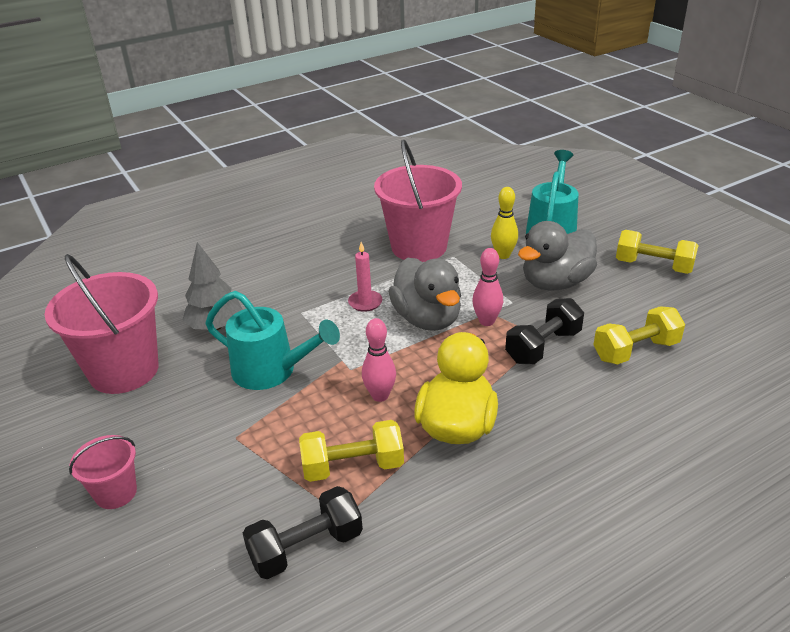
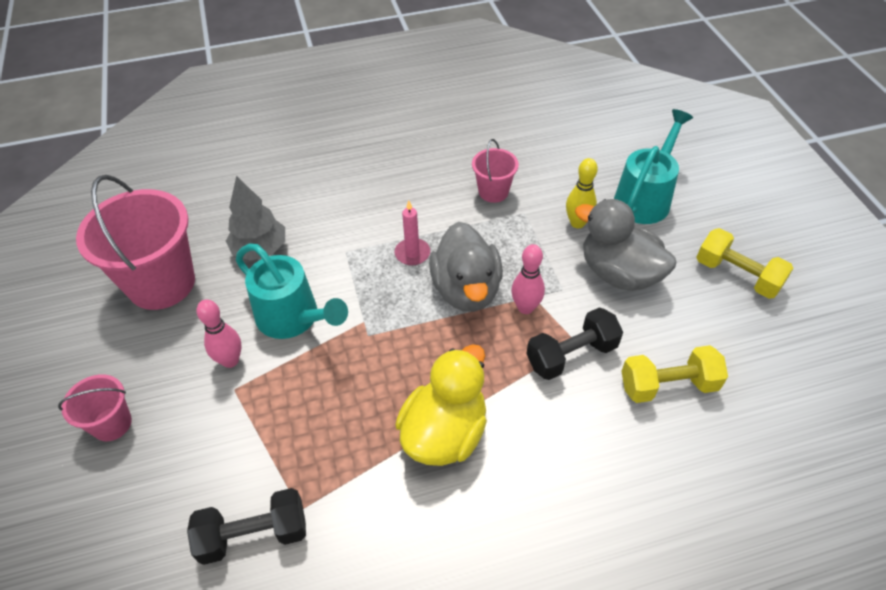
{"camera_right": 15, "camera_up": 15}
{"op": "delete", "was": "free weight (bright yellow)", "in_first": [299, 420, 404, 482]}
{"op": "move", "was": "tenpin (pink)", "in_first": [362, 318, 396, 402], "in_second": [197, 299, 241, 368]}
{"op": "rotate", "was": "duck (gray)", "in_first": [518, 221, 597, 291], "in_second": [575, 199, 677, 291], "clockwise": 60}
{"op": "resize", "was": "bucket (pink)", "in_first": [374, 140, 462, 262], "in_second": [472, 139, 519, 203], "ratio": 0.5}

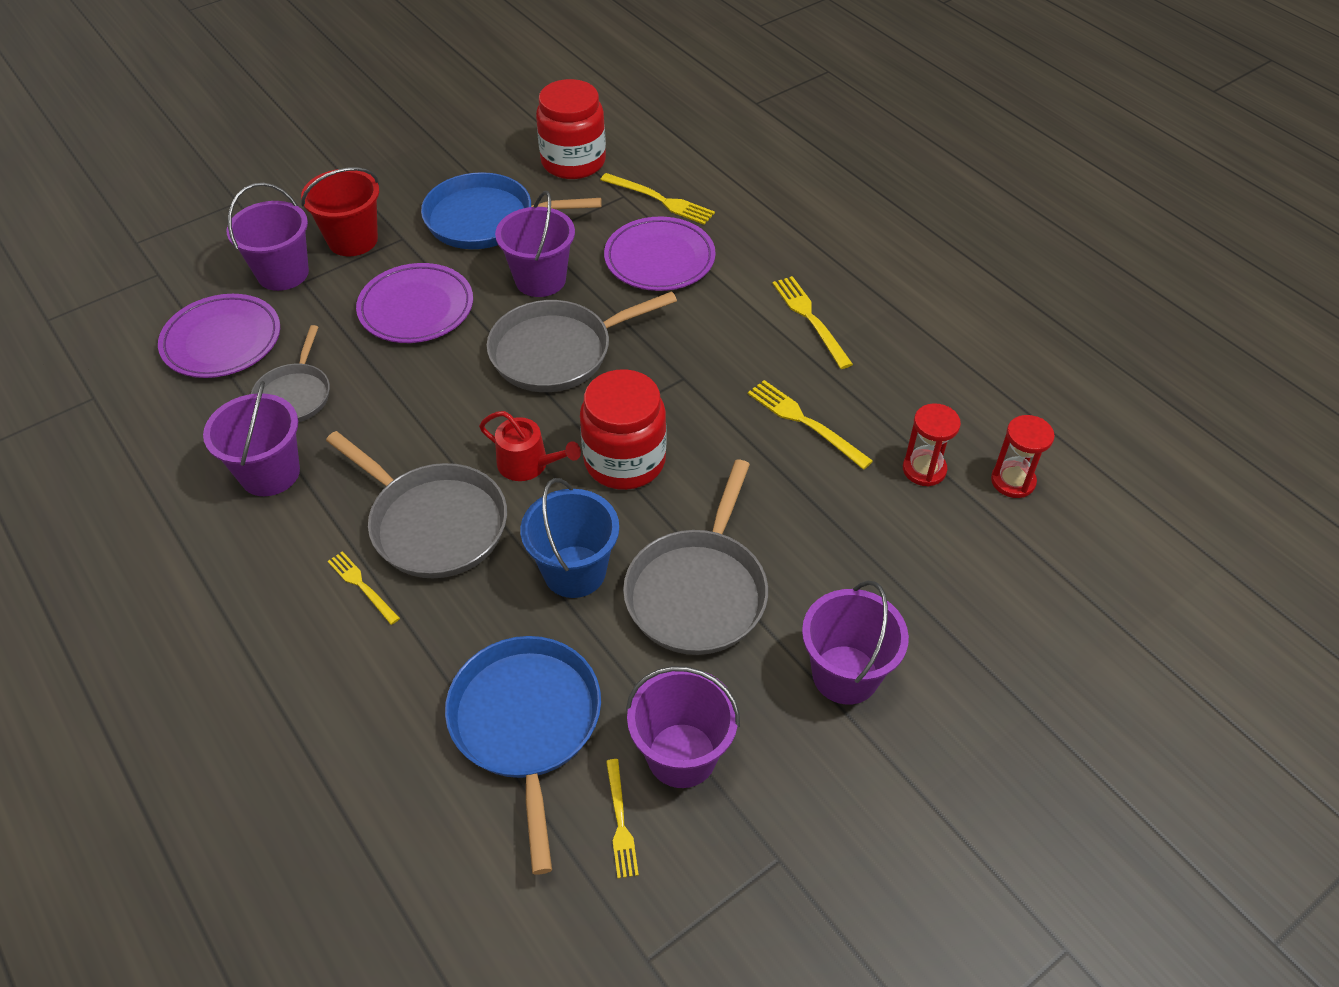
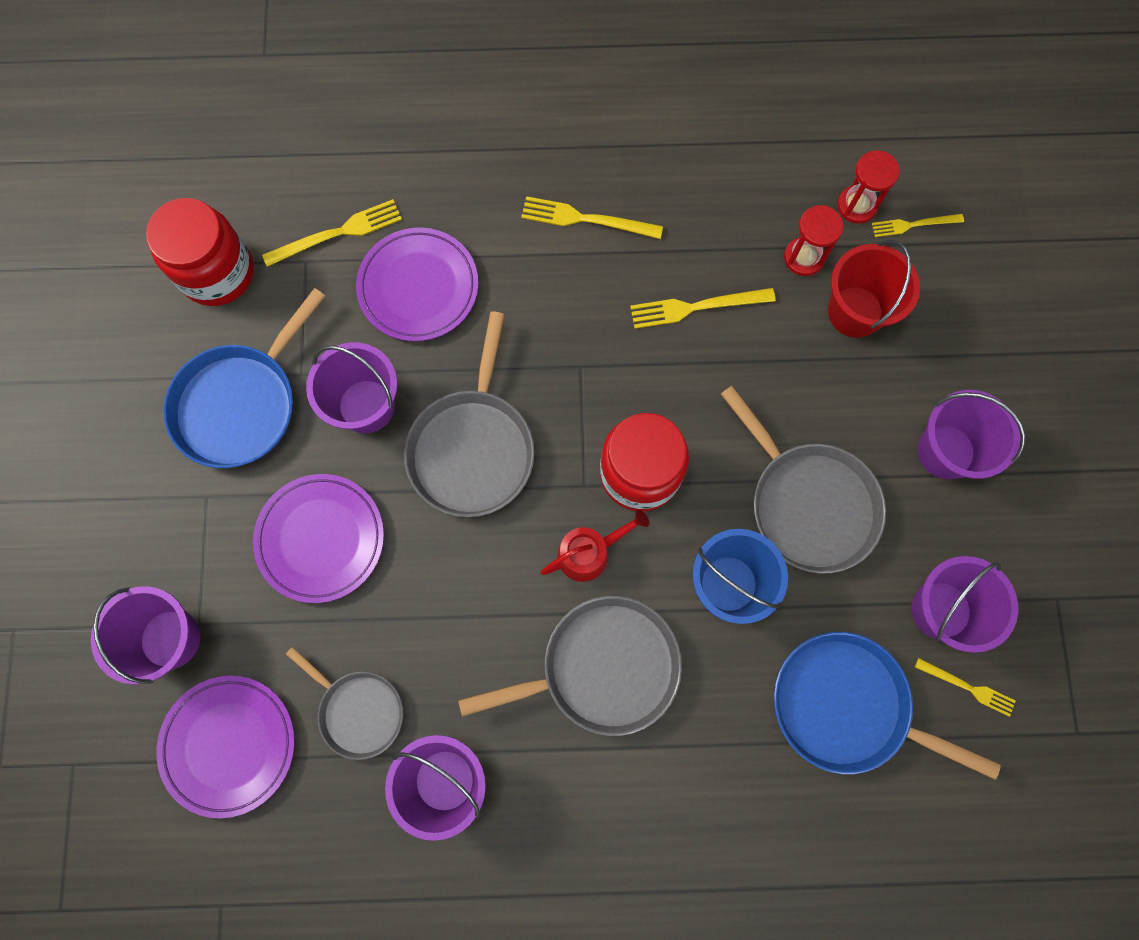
{"camera_right": -55, "camera_up": 25}
{"op": "move", "was": "bucket (scarlet)", "in_first": [301, 167, 379, 256], "in_second": [828, 240, 920, 338]}
{"op": "move", "was": "fork (bright yellow)", "in_first": [328, 551, 400, 625], "in_second": [872, 214, 964, 237]}

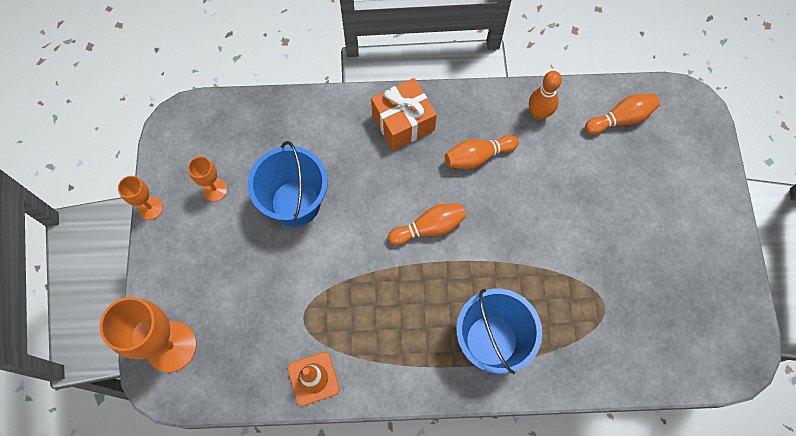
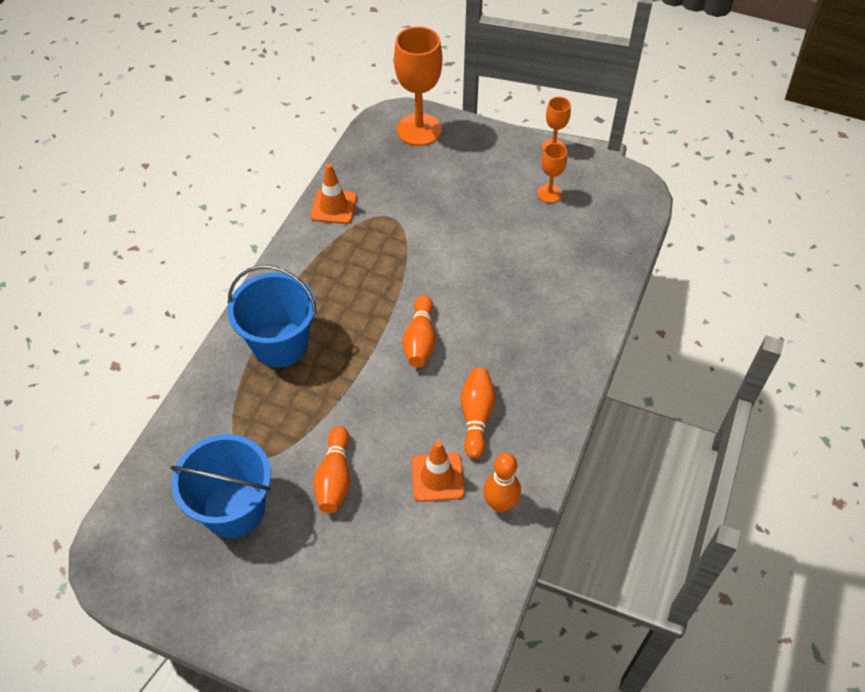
{"camera_right": 115, "camera_up": -15}
{"op": "delete", "was": "present (bright orange)", "in_first": [371, 78, 437, 150]}
{"op": "insert", "now": "safety cone (bright orange)", "in_second": [412, 441, 465, 502]}
{"op": "move", "was": "bucket (royal blue)", "in_first": [248, 141, 328, 227], "in_second": [170, 434, 271, 538]}
{"op": "move", "was": "tenpin (bright orange)", "in_first": [585, 94, 660, 135], "in_second": [313, 426, 351, 513]}

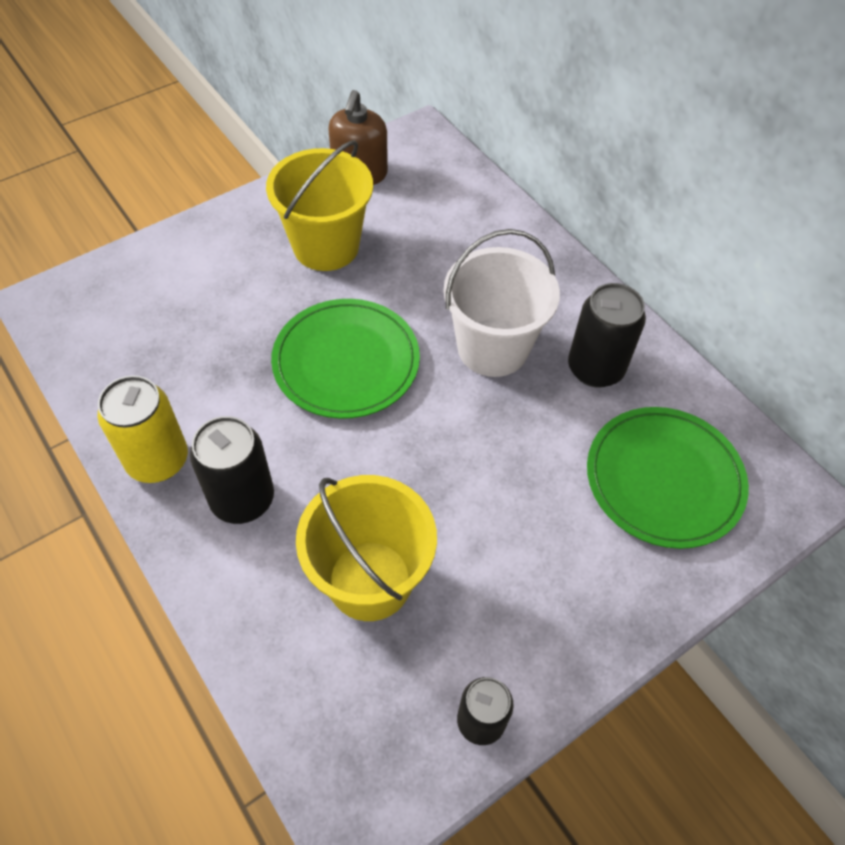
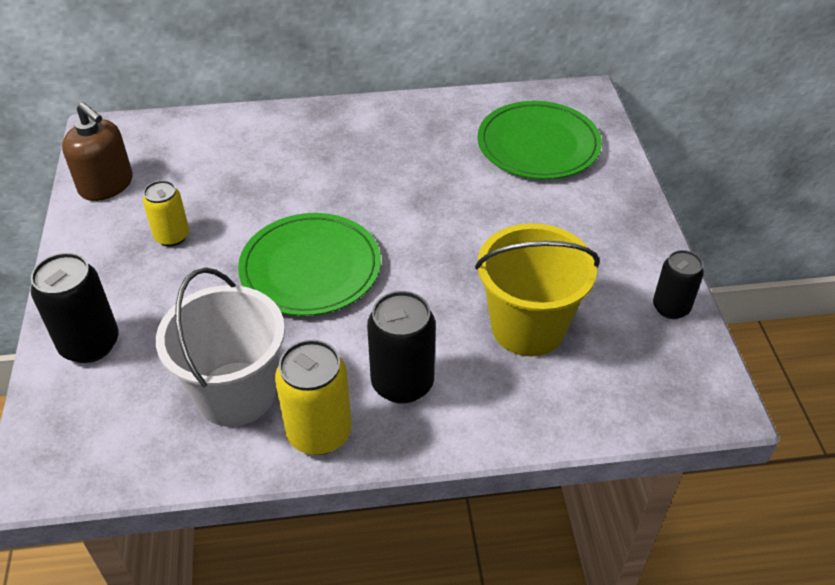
{"camera_right": -60, "camera_up": -10}
{"op": "move", "was": "bucket (pure white)", "in_first": [443, 229, 560, 377], "in_second": [156, 268, 285, 427]}
{"op": "move", "was": "soda can (ebony)", "in_first": [568, 283, 646, 388], "in_second": [31, 253, 119, 363]}
{"op": "replace", "was": "bucket (bright yellow)", "now": "soda can (bright yellow)", "in_first": [266, 140, 373, 271], "in_second": [143, 180, 189, 247]}

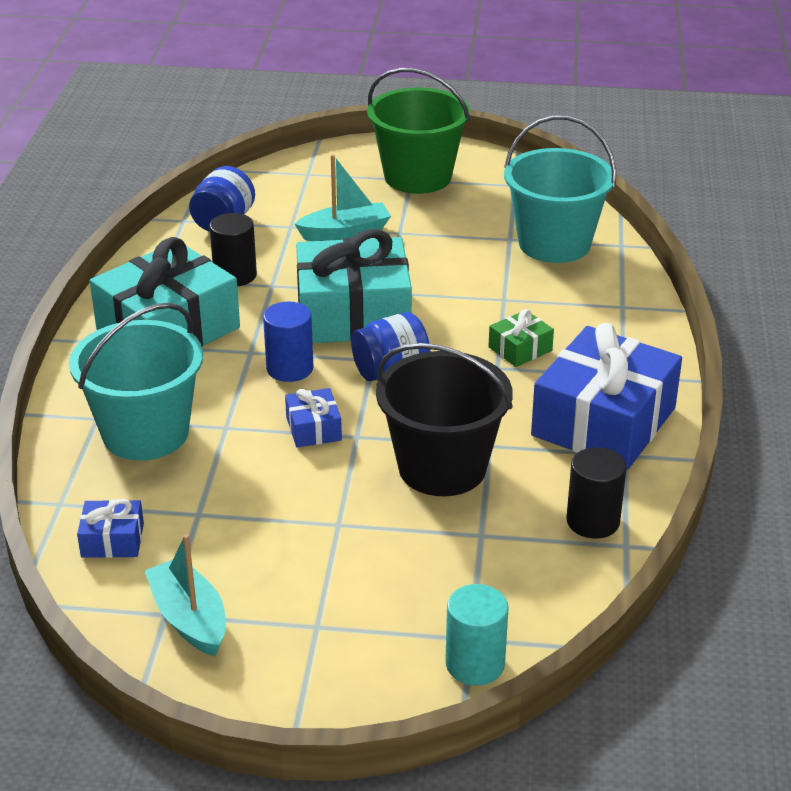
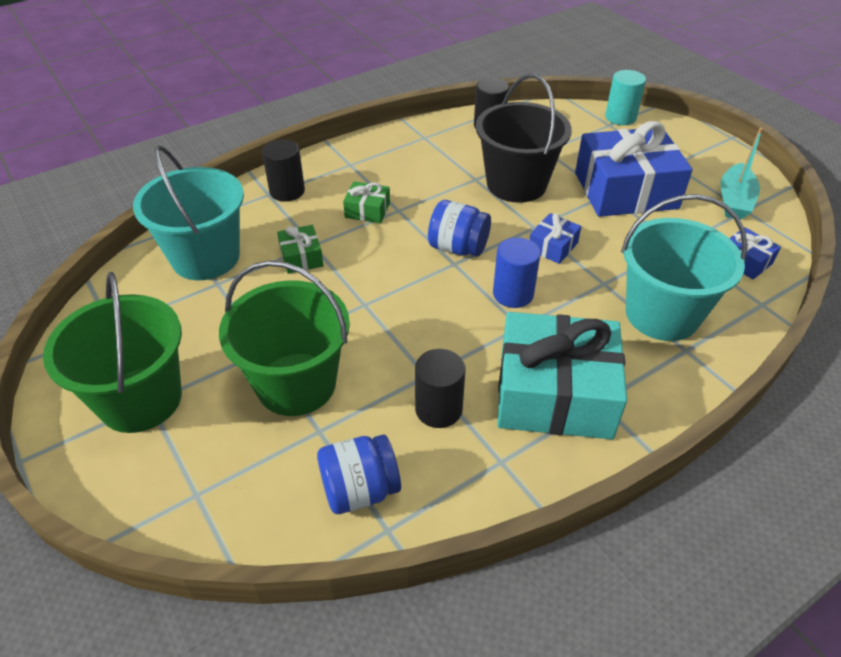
{"camera_right": -130, "camera_up": 10}
{"op": "delete", "was": "present (turquoise)", "in_first": [296, 229, 412, 343]}
{"op": "insert", "now": "solid cylinder (ebony)", "in_second": [262, 139, 305, 202]}
{"op": "insert", "now": "present (leaf-green)", "in_second": [277, 225, 323, 274]}
{"op": "move", "was": "present (royal blue)", "in_first": [531, 323, 682, 470], "in_second": [575, 121, 693, 217]}
{"op": "replace", "was": "boat (turquoise)", "now": "bucket (leaf-green)", "in_first": [294, 154, 391, 241], "in_second": [219, 260, 350, 416]}

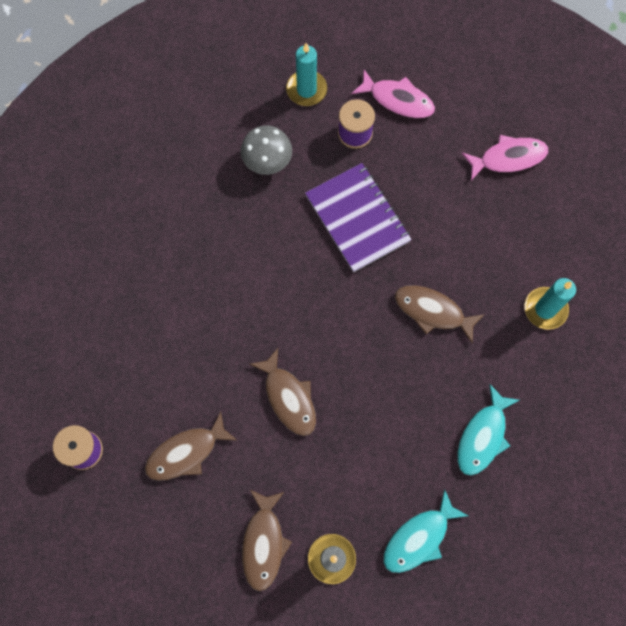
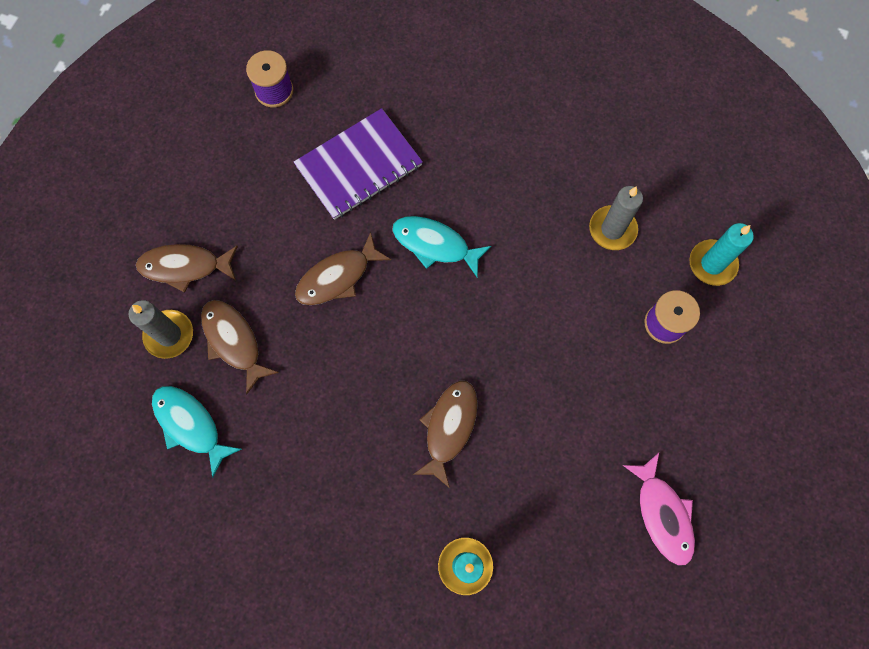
{"camera_right": 85, "camera_up": 0}
{"op": "delete", "was": "fish (pink)", "in_first": [351, 70, 435, 118]}
{"op": "move", "was": "fish (dark brown)", "in_first": [145, 411, 238, 481], "in_second": [201, 300, 279, 395]}
{"op": "move", "was": "notebook (violet)", "in_first": [305, 163, 412, 272], "in_second": [294, 108, 423, 220]}
{"op": "move", "was": "fish (turquoise)", "in_first": [457, 384, 520, 475], "in_second": [392, 216, 491, 277]}
{"op": "replace", "was": "fungus (gray)", "now": "pillar candle (gray)", "in_first": [241, 125, 292, 175], "in_second": [589, 186, 643, 250]}

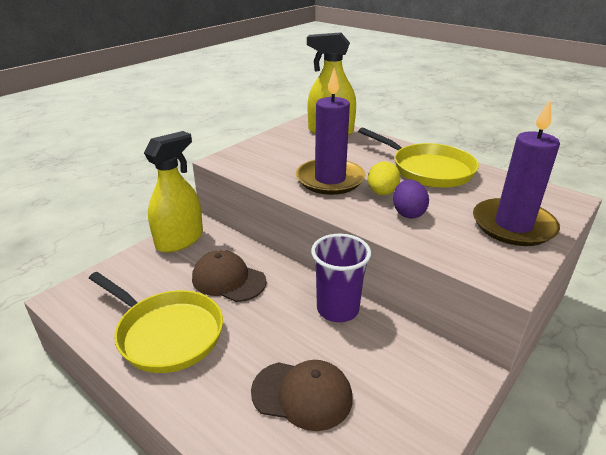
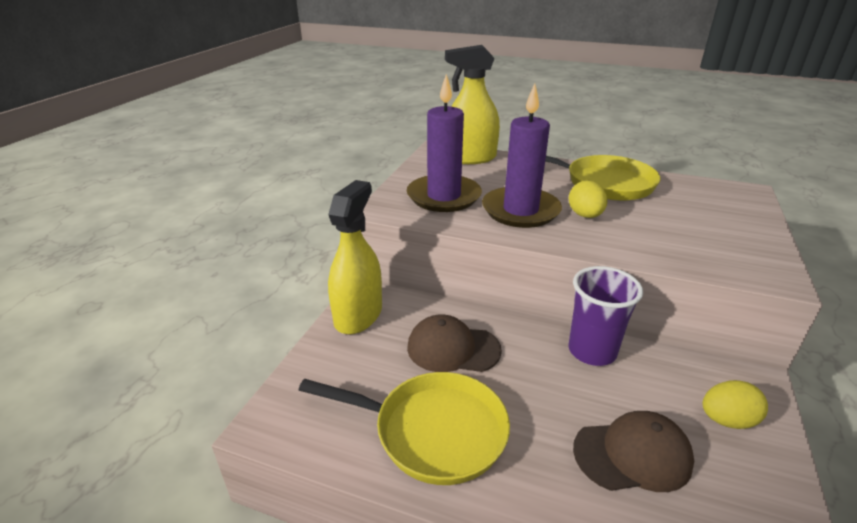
{"camera_right": -20, "camera_up": 0}
{"op": "delete", "was": "toy egg (violet)", "in_first": [393, 179, 429, 219]}
{"op": "insert", "now": "toy egg (bright yellow)", "in_second": [703, 380, 768, 429]}
{"op": "move", "was": "pillar candle (violet)", "in_first": [473, 100, 560, 246], "in_second": [407, 74, 482, 212]}

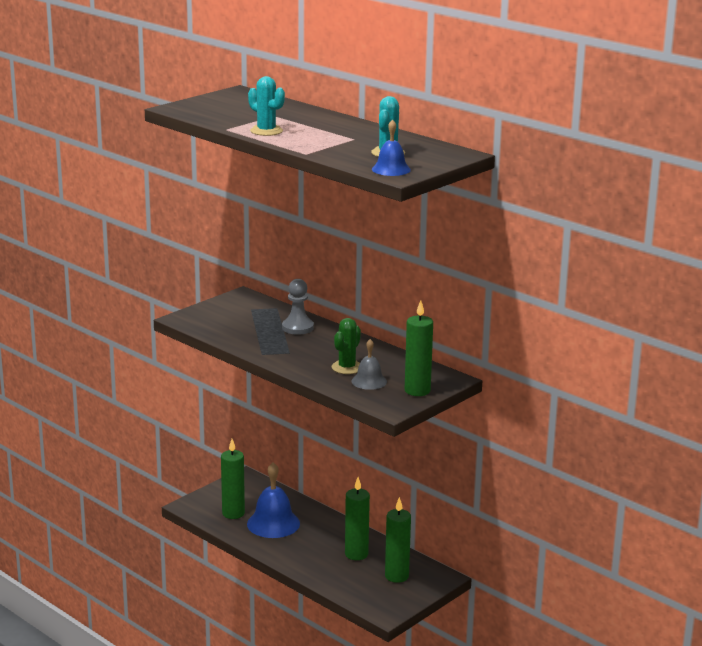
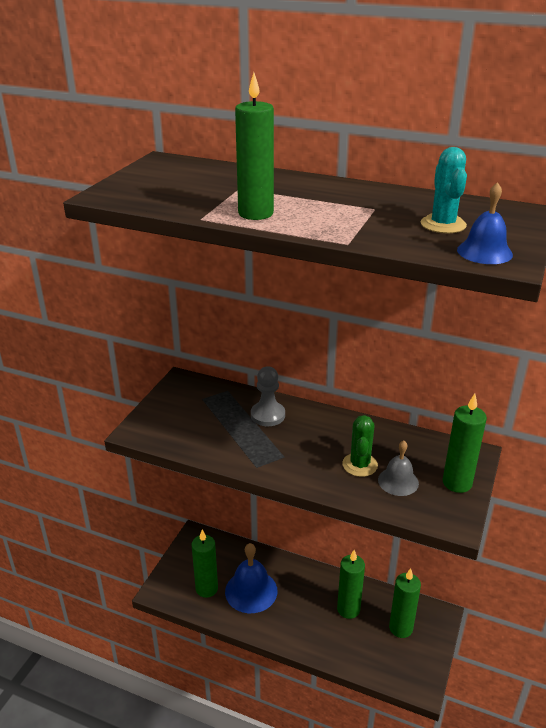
{"camera_right": -20, "camera_up": 10}
{"op": "replace", "was": "saguaro cactus (turquoise)", "now": "pillar candle (leaf-green)", "in_first": [248, 76, 285, 136], "in_second": [235, 73, 274, 220]}

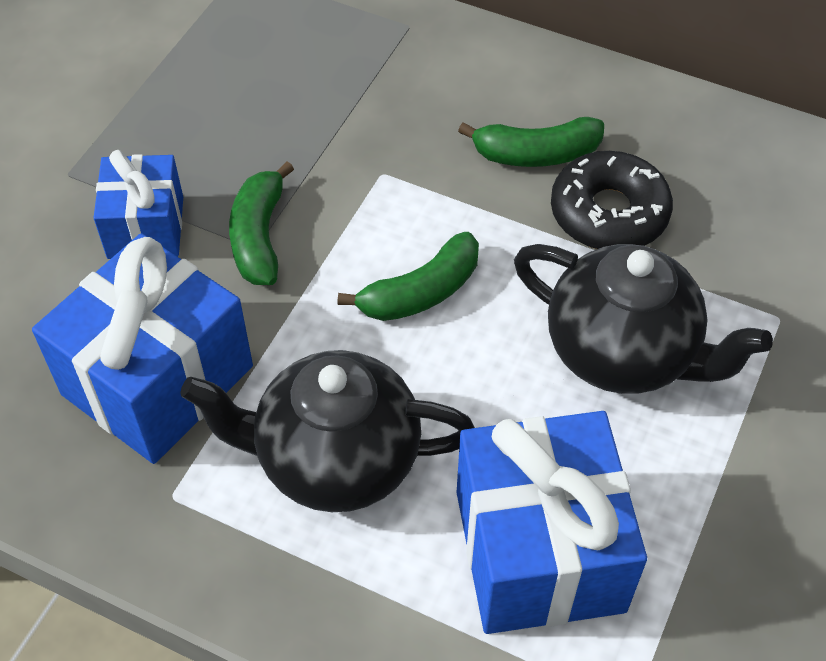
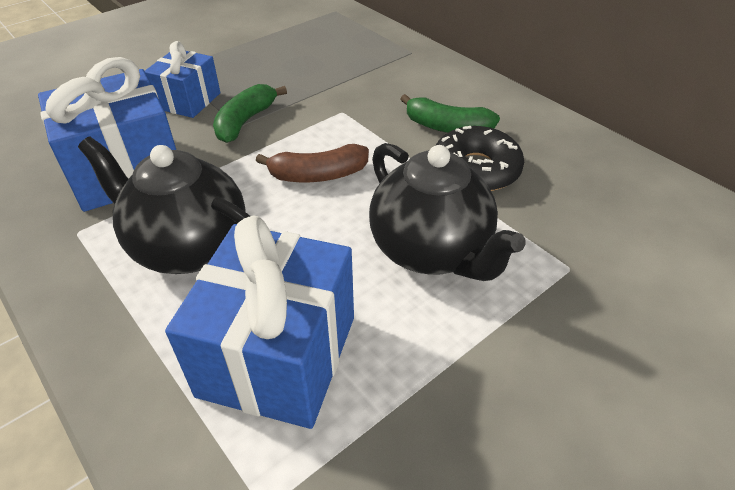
{"camera_right": 25, "camera_up": -10}
{"op": "recolor", "was": "banana (leaf-green)", "now": "banana (dark brown)", "in_first": [338, 232, 479, 321], "in_second": [256, 144, 369, 182]}

